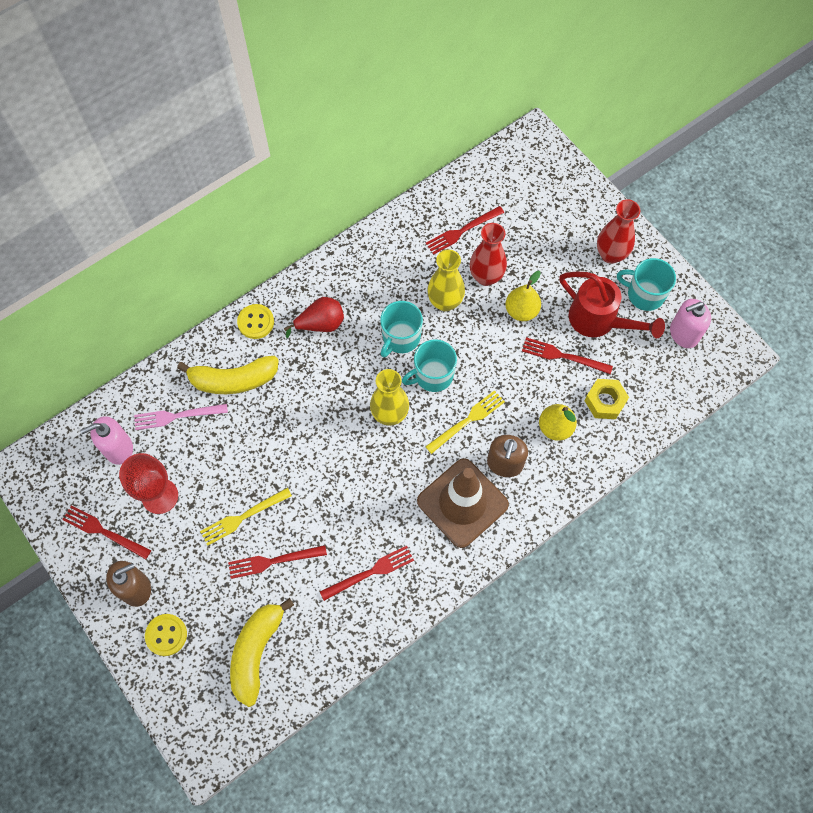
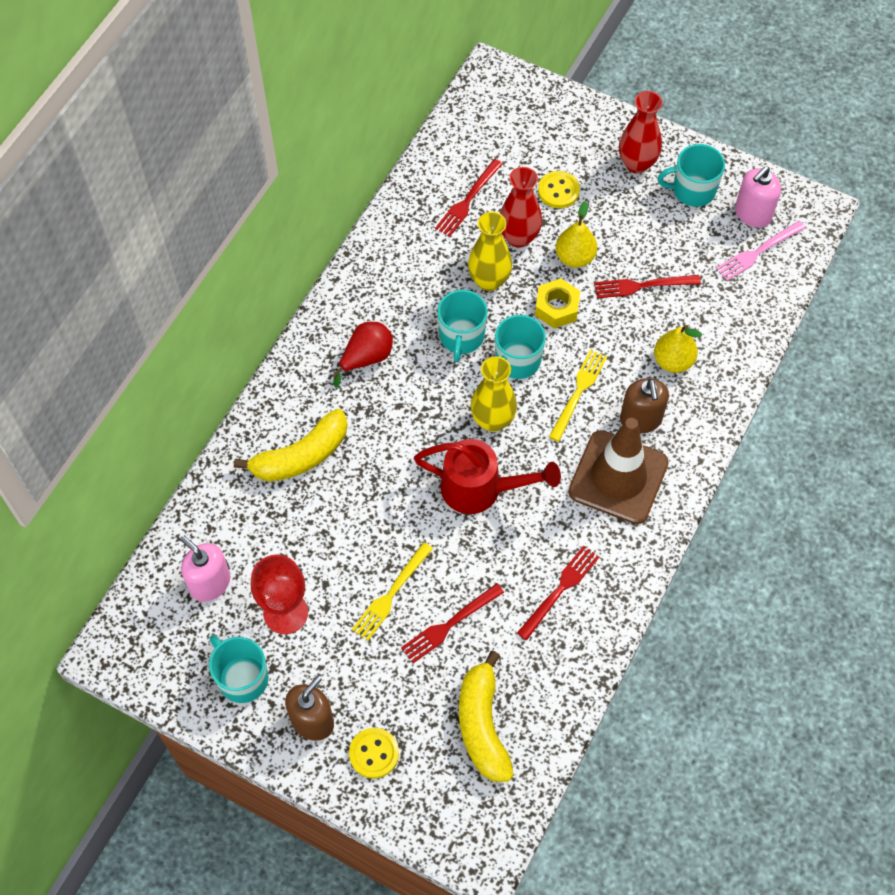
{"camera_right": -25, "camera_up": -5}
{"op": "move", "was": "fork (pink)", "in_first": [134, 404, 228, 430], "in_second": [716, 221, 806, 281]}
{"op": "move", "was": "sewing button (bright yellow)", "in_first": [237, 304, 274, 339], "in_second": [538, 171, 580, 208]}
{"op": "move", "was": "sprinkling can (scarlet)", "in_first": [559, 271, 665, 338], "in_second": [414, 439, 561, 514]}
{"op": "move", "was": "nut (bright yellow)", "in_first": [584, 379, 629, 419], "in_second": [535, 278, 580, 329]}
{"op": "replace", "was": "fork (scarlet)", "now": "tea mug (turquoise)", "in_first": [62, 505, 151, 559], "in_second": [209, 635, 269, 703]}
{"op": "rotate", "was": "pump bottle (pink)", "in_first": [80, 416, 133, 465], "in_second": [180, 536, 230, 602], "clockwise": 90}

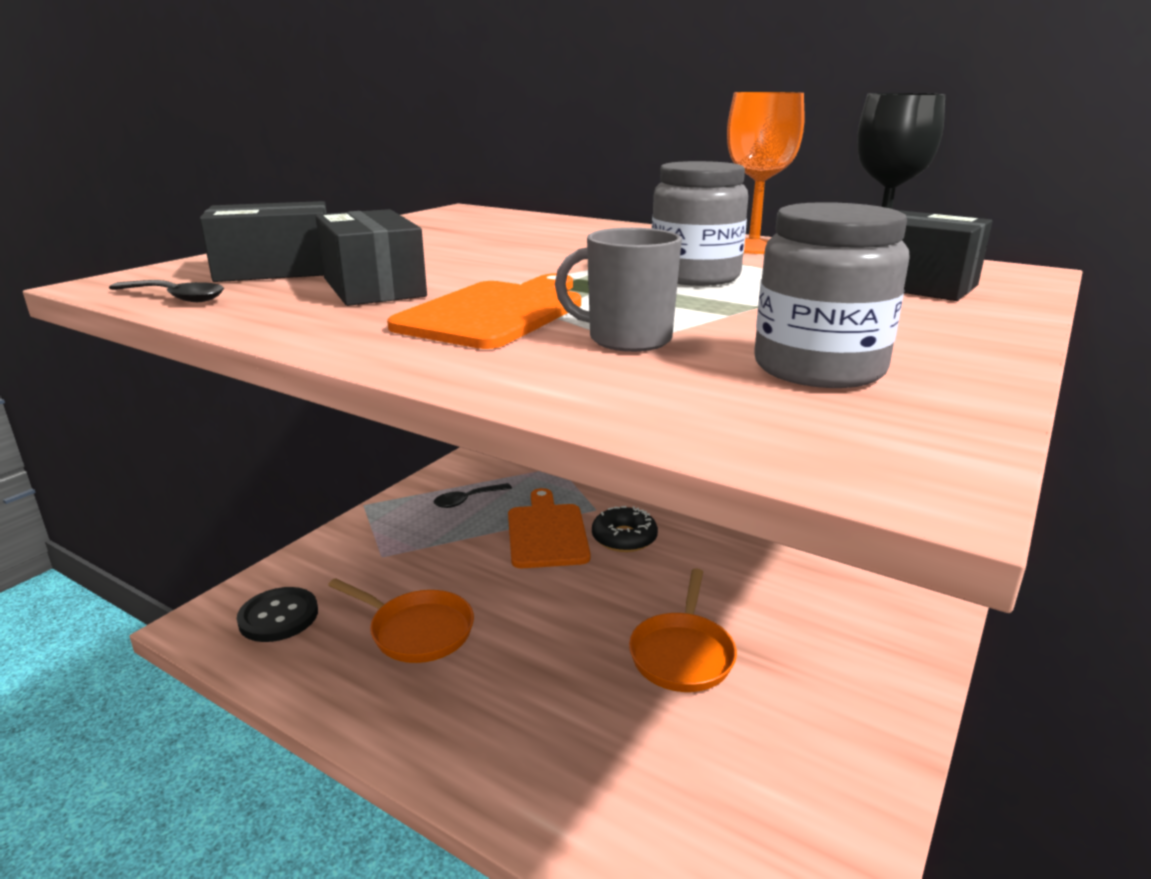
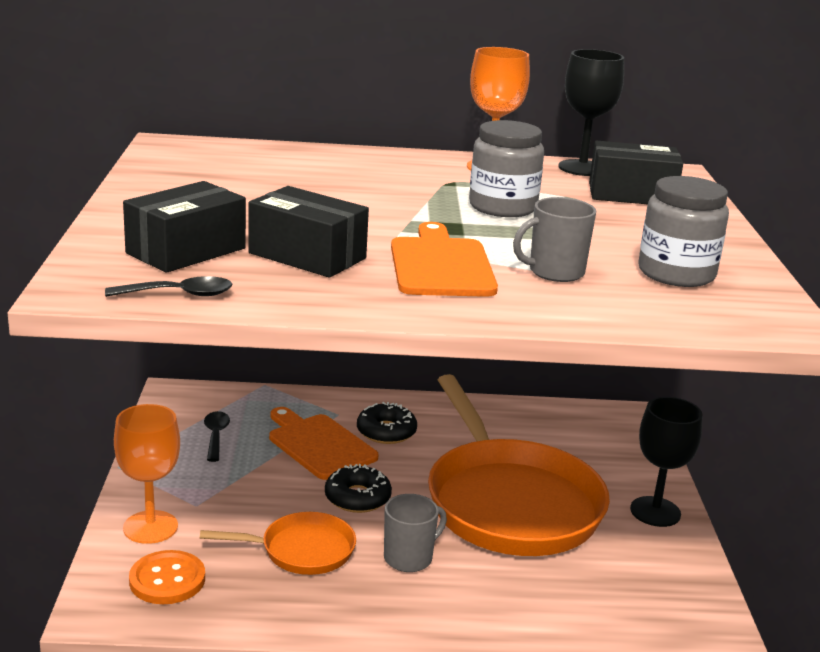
{"camera_right": -35, "camera_up": 0}
{"op": "insert", "now": "chalice (bright orange)", "in_second": [114, 404, 180, 544]}
{"op": "insert", "now": "glazed donut (ebony)", "in_second": [325, 464, 392, 513]}
{"op": "insert", "now": "tea mug (gray)", "in_second": [384, 494, 447, 572]}
{"op": "insert", "now": "chalice (ebony)", "in_second": [630, 397, 702, 527]}
{"op": "recolor", "was": "sewing button (ebony)", "now": "sewing button (bright orange)", "in_first": [237, 587, 318, 642], "in_second": [129, 550, 205, 604]}
{"op": "rotate", "was": "teaspoon (ebony)", "in_first": [433, 483, 512, 508], "in_second": [204, 411, 230, 462], "clockwise": 150}
{"op": "resize", "was": "pan (bright orange)", "in_first": [629, 568, 737, 692], "in_second": [428, 374, 610, 556], "ratio": 2.09}

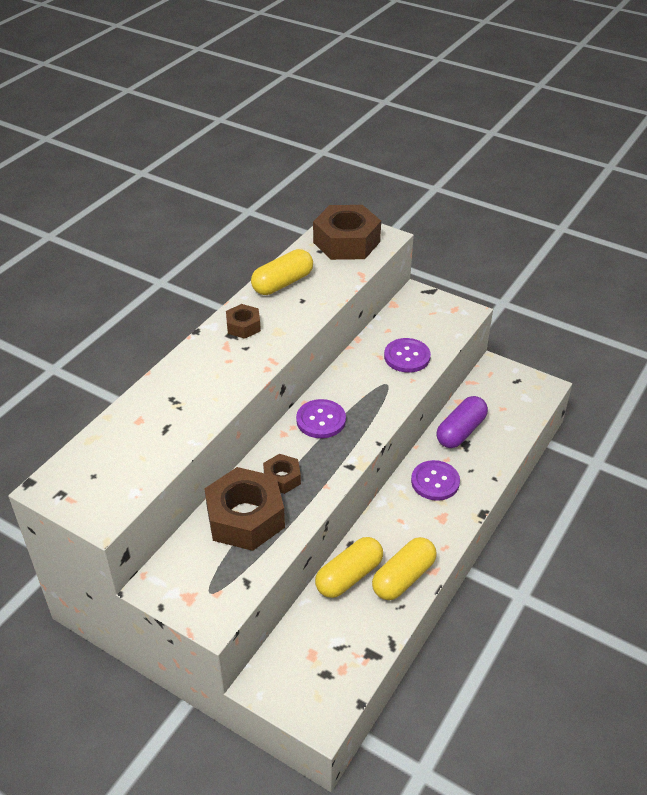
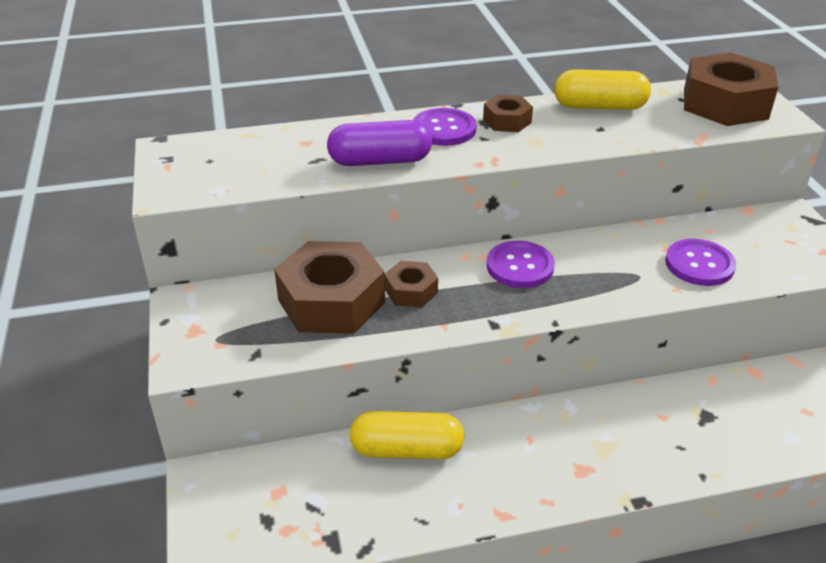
{"camera_right": 45, "camera_up": -5}
{"op": "delete", "was": "pill (bright yellow)", "in_first": [372, 537, 437, 600]}
{"op": "move", "was": "sewing button (violet)", "in_first": [411, 460, 460, 501], "in_second": [413, 108, 477, 146]}
{"op": "move", "was": "pill (violet)", "in_first": [436, 396, 488, 448], "in_second": [327, 120, 432, 166]}

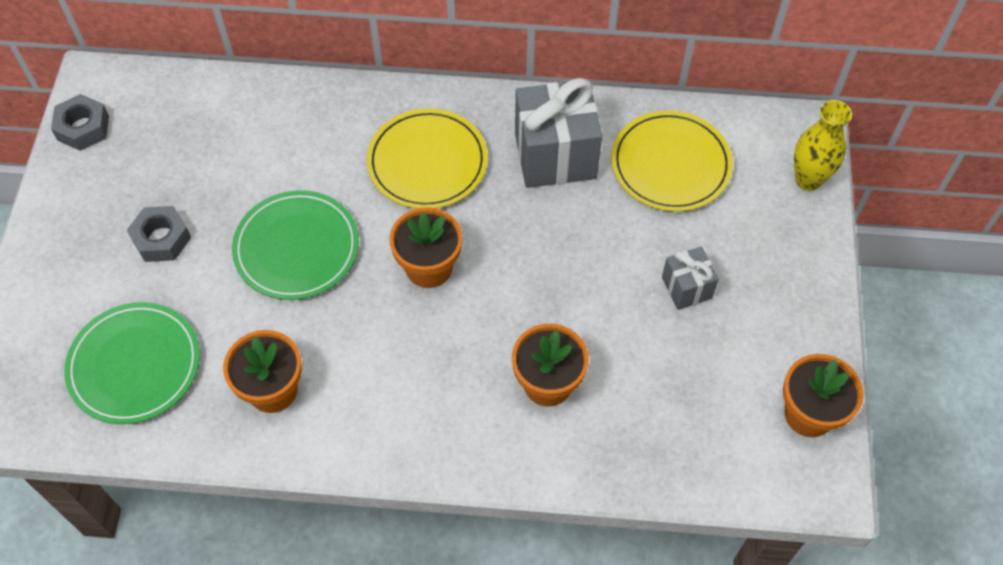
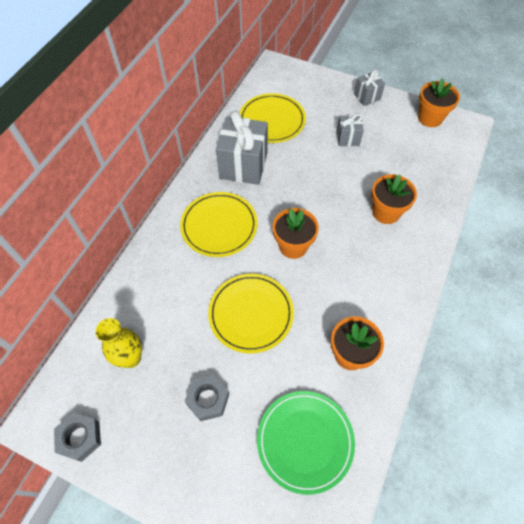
{"camera_right": -70, "camera_up": 0}
{"op": "insert", "now": "present (gray)", "in_second": [354, 70, 385, 106]}
{"op": "move", "was": "tall vase (bright yellow)", "in_first": [794, 100, 852, 191], "in_second": [95, 318, 142, 368]}
{"op": "recolor", "was": "plate (leaf-green)", "now": "plate (bright yellow)", "in_first": [232, 190, 359, 300], "in_second": [208, 274, 294, 353]}

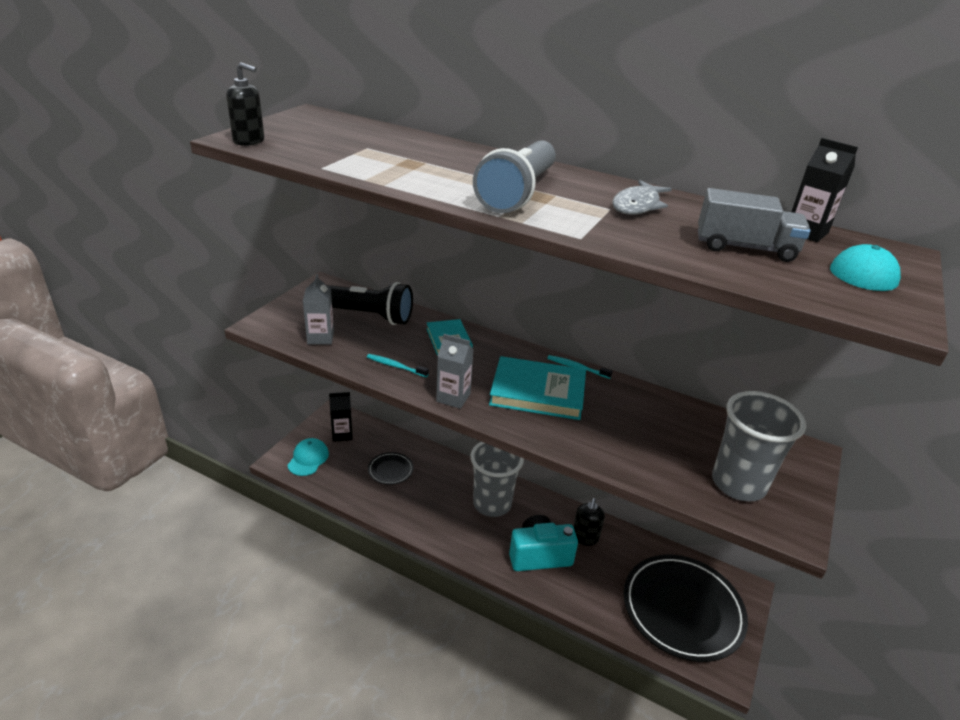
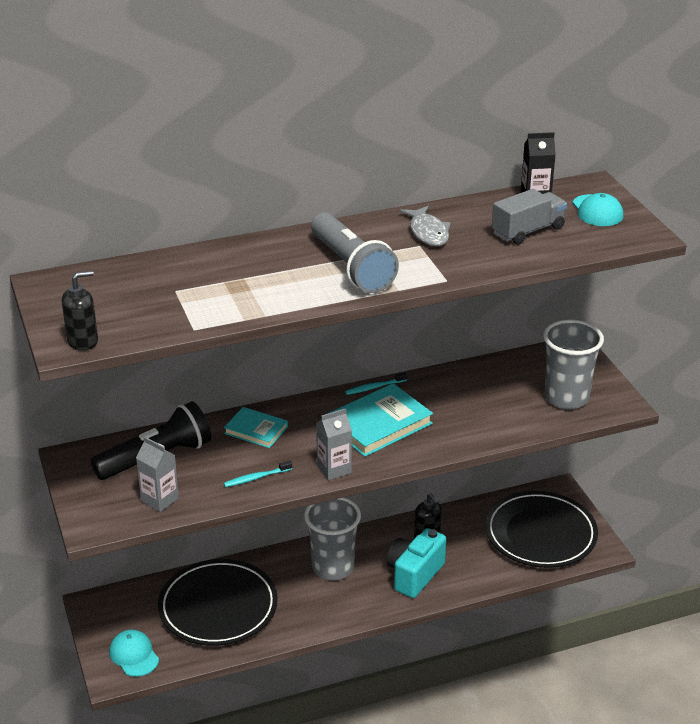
{"camera_right": -45, "camera_up": 0}
{"op": "delete", "was": "juice carton (ebony)", "in_first": [329, 392, 353, 442]}
{"op": "resize", "was": "plate (ebony)", "in_first": [368, 452, 413, 485], "in_second": [158, 559, 278, 646], "ratio": 2.24}

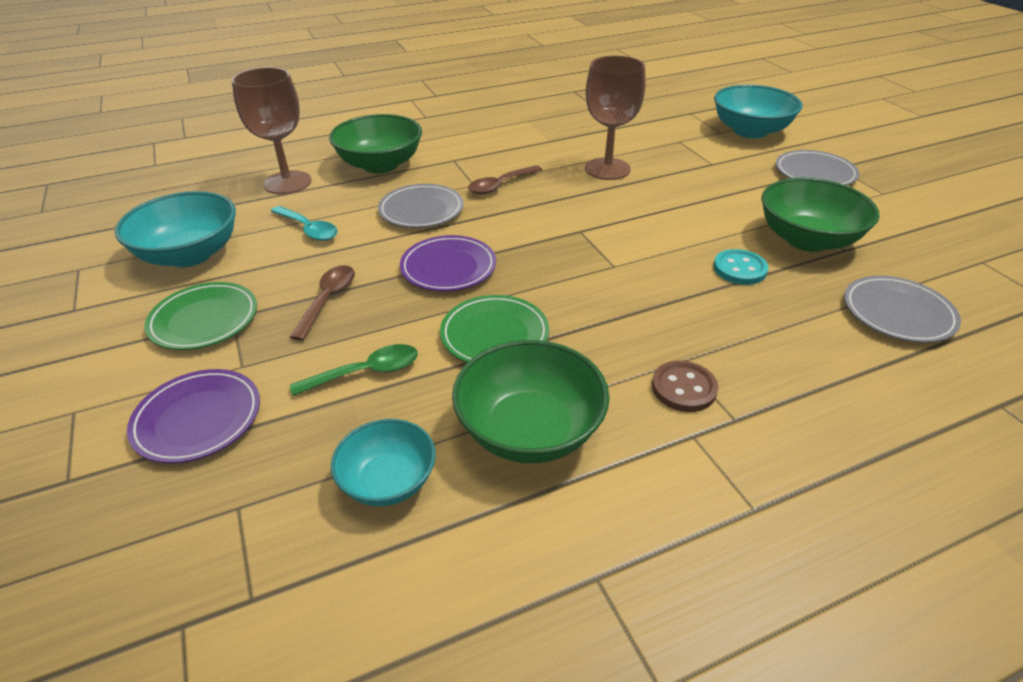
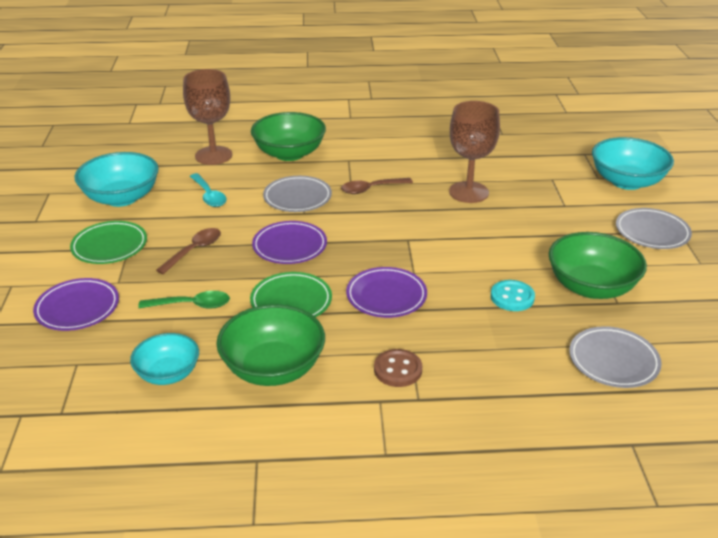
{"camera_right": 20, "camera_up": -5}
{"op": "insert", "now": "plate (violet)", "in_second": [346, 267, 427, 318]}

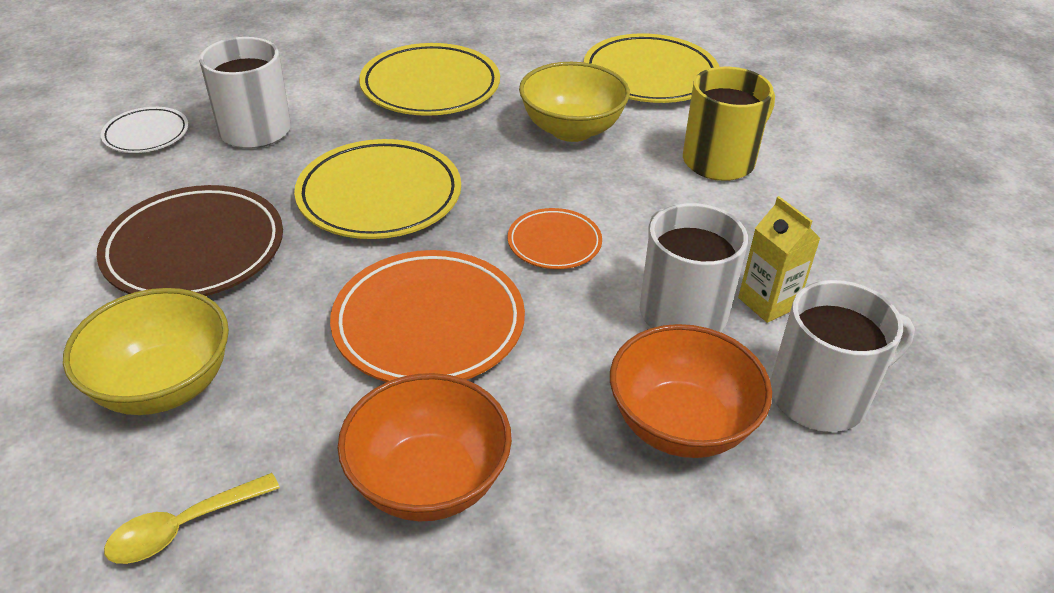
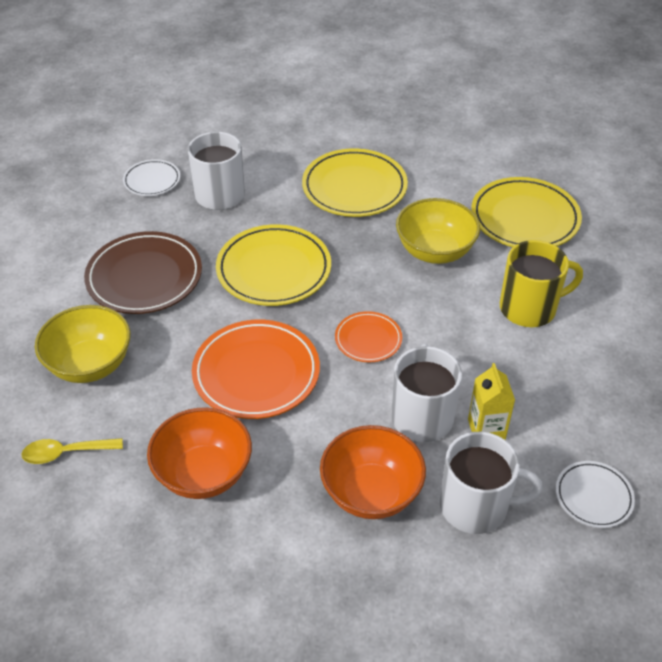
{"camera_right": 25, "camera_up": 5}
{"op": "insert", "now": "plate (pure white)", "in_second": [556, 461, 635, 528]}

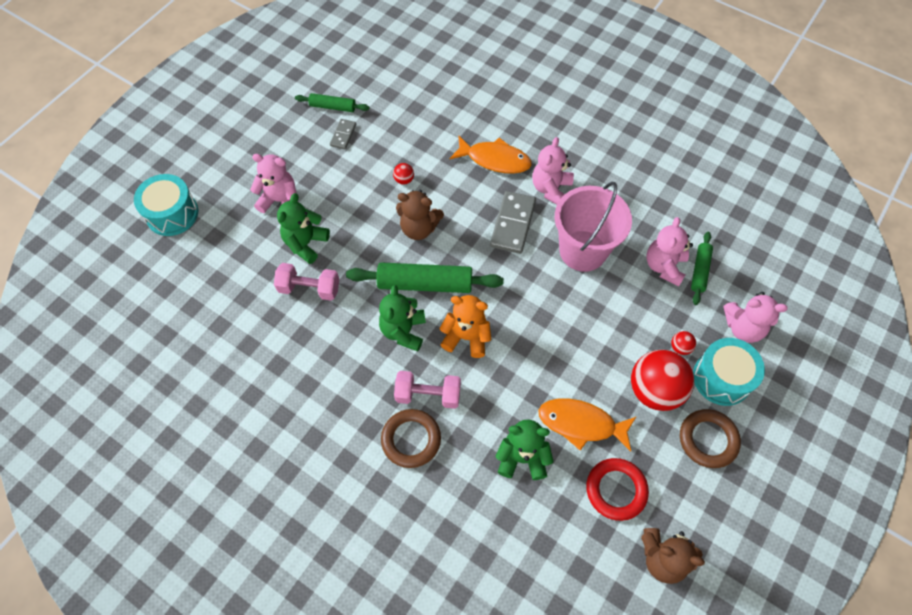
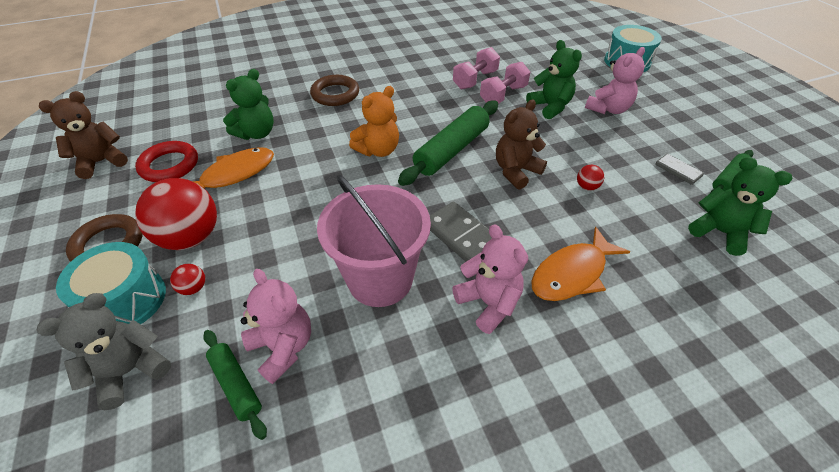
{"camera_right": 125, "camera_up": -15}
{"op": "move", "was": "stuffed bear (leaf-green)", "in_first": [379, 285, 426, 351], "in_second": [688, 157, 792, 256]}
{"op": "move", "was": "free weight (pink)", "in_first": [394, 371, 461, 409], "in_second": [453, 47, 500, 90]}
{"op": "recolor", "was": "stuffed bear (pink)", "now": "stuffed bear (gray)", "in_first": [723, 292, 788, 343], "in_second": [37, 293, 171, 410]}

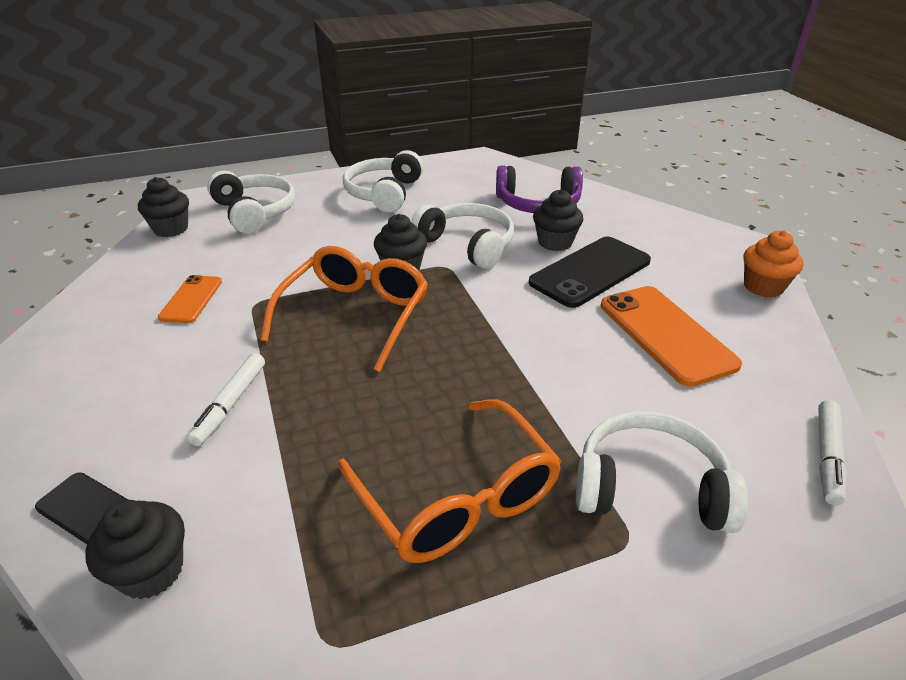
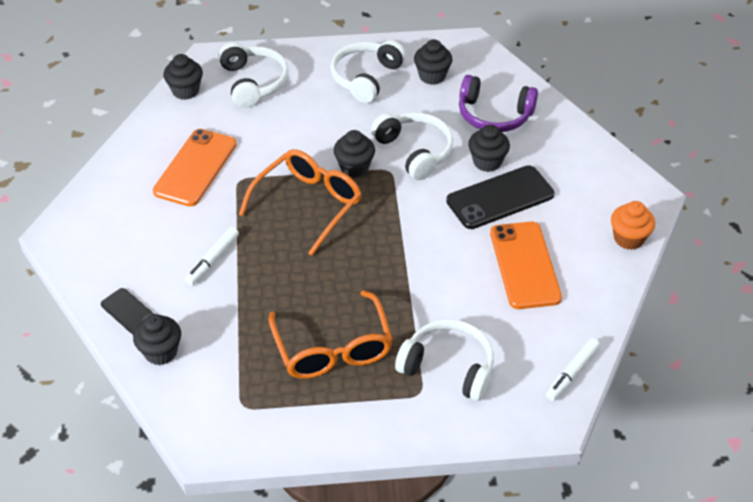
{"camera_right": 15, "camera_up": 10}
{"op": "insert", "now": "cupcake (ebony)", "in_second": [414, 39, 453, 85]}
{"op": "resize", "was": "mobile phone (bright orange)", "in_first": [158, 275, 222, 323], "in_second": [153, 129, 237, 207], "ratio": 1.77}

